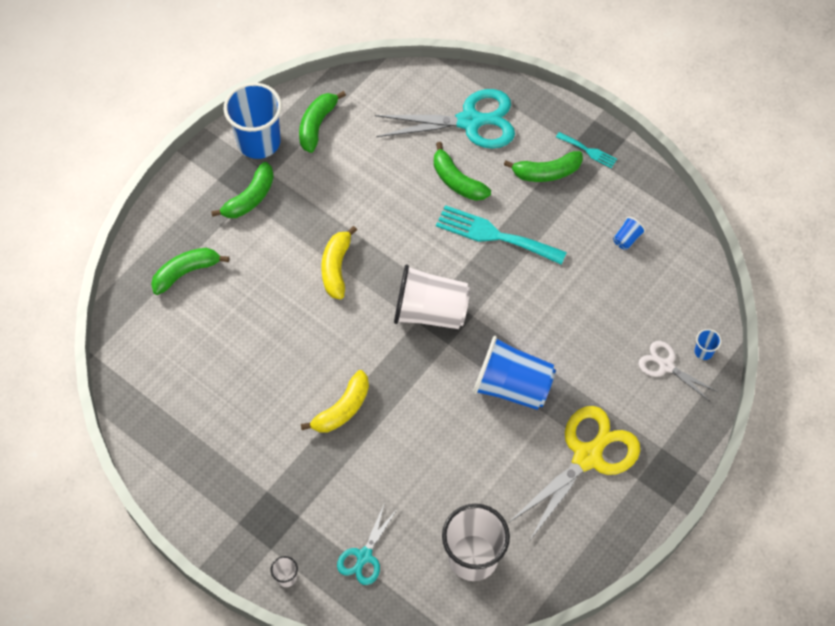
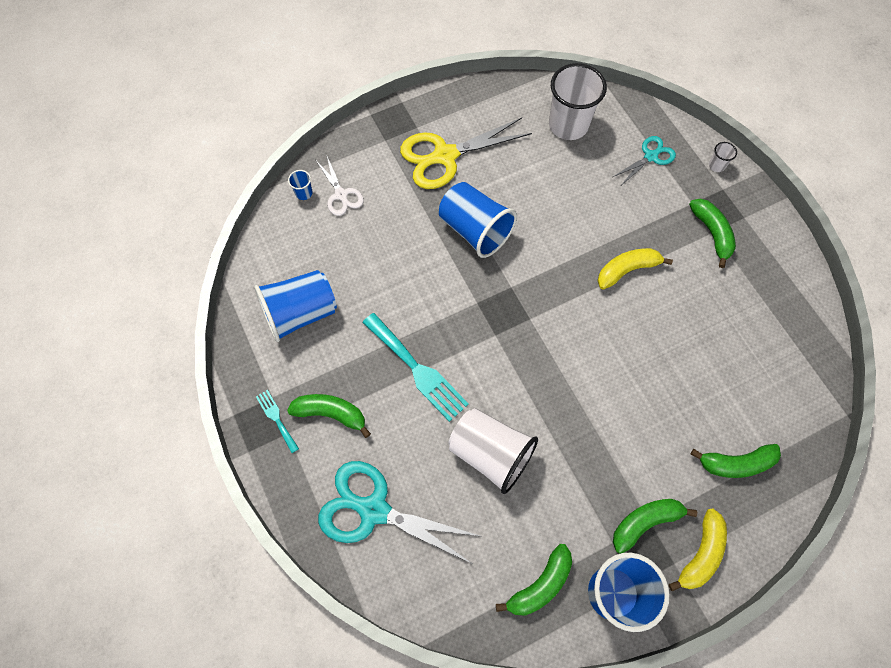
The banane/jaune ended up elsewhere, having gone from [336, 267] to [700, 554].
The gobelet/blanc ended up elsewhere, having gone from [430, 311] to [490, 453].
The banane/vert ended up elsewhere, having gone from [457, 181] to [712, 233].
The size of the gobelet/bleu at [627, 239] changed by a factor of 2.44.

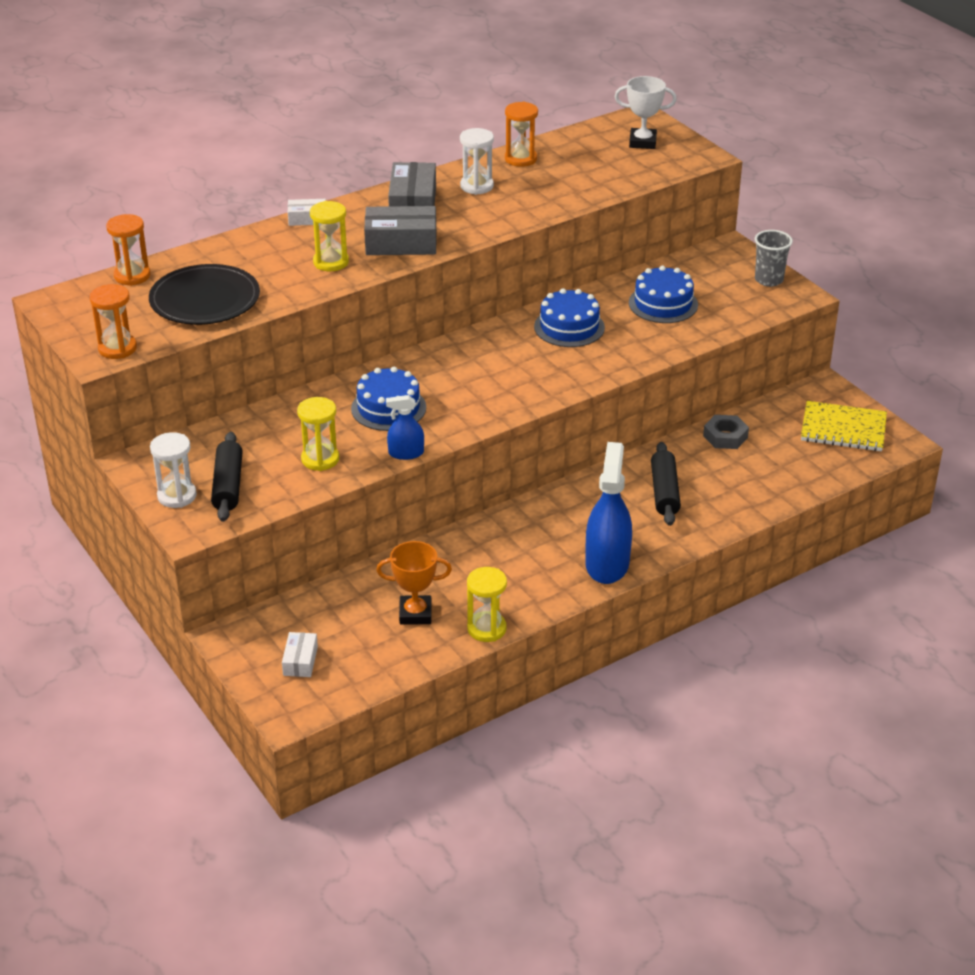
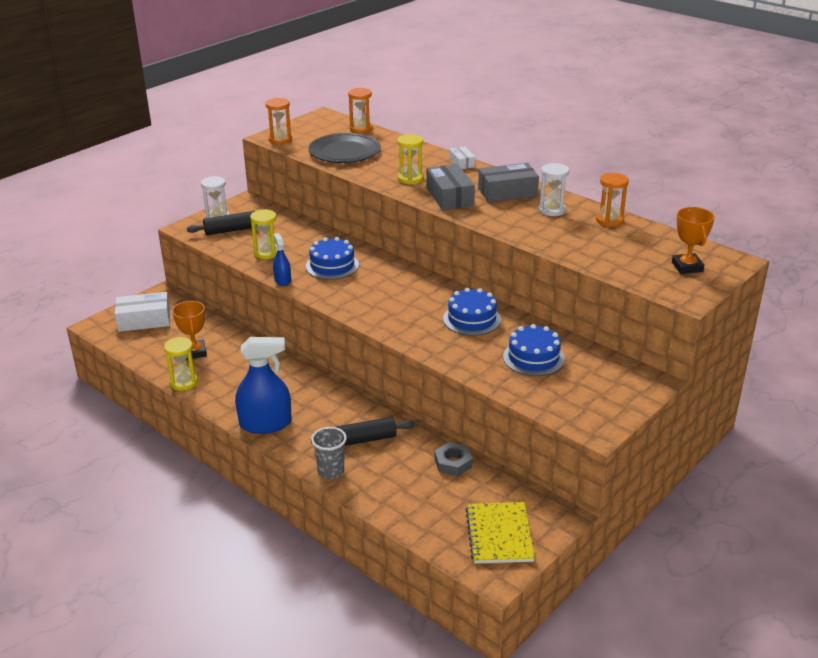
The size of the boîte/blanc at [300, 661] changed by a factor of 1.82.
What was the trophée/blanc at [642, 142] turned into the trophée/orange at [687, 267].
The gobelet/gris ended up elsewhere, having gone from [768, 280] to [331, 471].

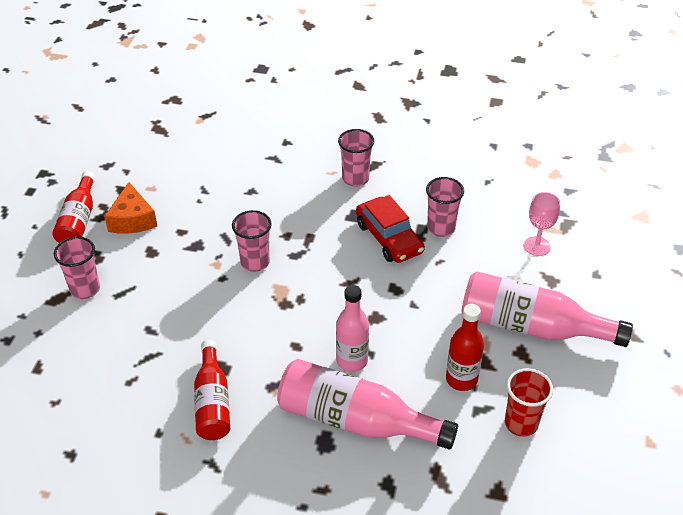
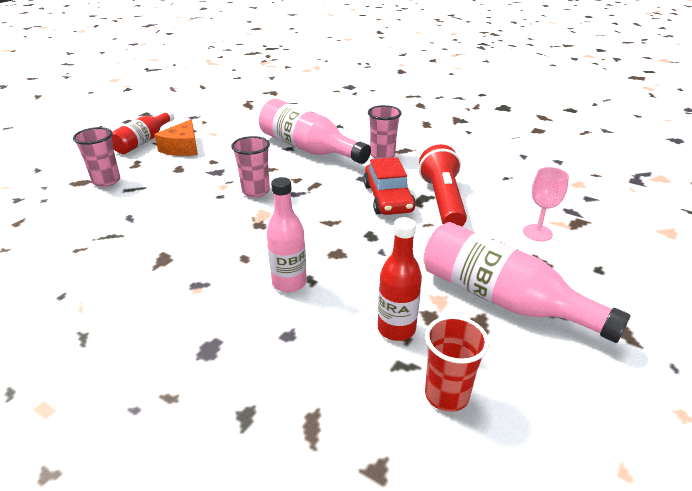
The second view lost the bouteille/rouge at [213, 402].
The bouteille/rose ended up elsewhere, having gone from [356, 420] to [308, 149].
Where the gobelet/rose stood at [441, 228], the lampe de poche/rouge came to stand at [442, 201].

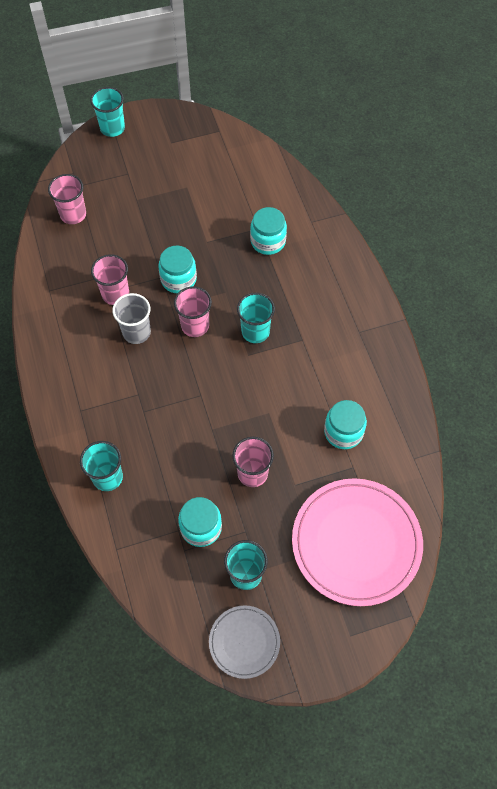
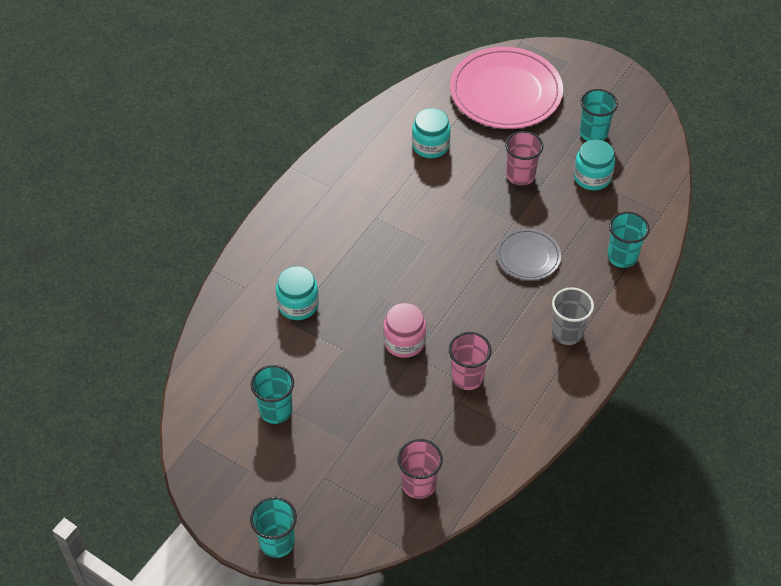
The gobelet/gris ended up elsewhere, having gone from [136, 332] to [567, 333].
What was the bocal/turquoise at [178, 279] turned into the bocal/rose at [404, 341].
The second view lost the gobelet/rose at [195, 325].
The assiette/gris ended up elsewhere, having gone from [244, 642] to [528, 256].
The gobelet/turquoise ended up elsewhere, having gone from [255, 332] to [276, 410].

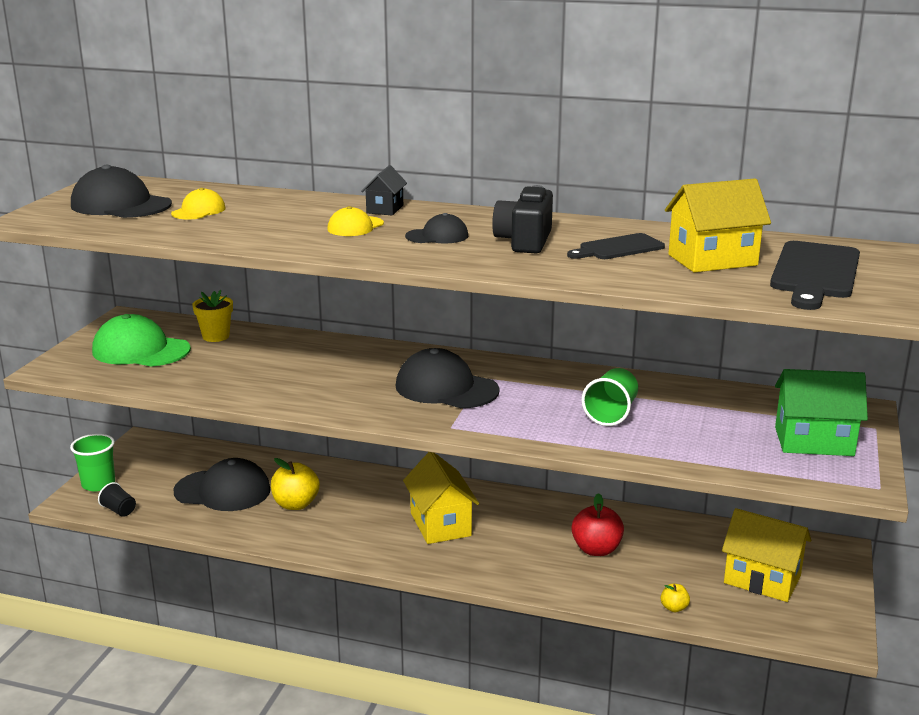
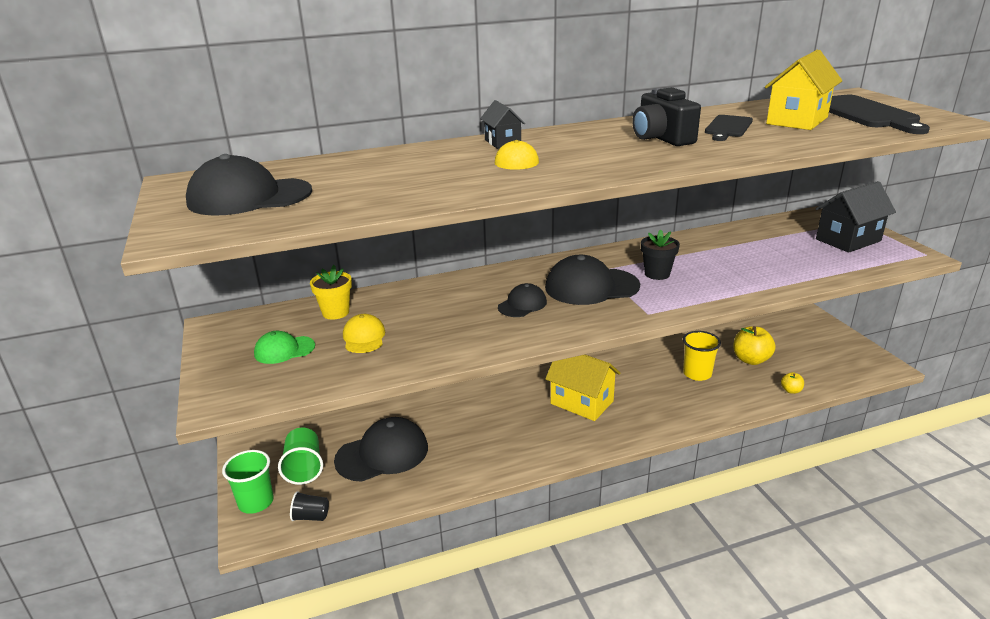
The size of the casquette/vert at [141, 350] changed by a factor of 0.55.
The casquette/jaune ended up elsewhere, having gone from [198, 211] to [364, 337].
The pomme/jaune ended up elsewhere, having gone from [296, 504] to [751, 360].
The casquette/noir ended up elsewhere, having gone from [437, 236] to [522, 304].
Where the pomme/rouge stood at [596, 549], the gobelet/jaune came to stand at [697, 374].
The gobelet/vert ended up elsewhere, having gone from [611, 414] to [304, 468].
The second view lost the maison/jaune at [762, 580].
What was the maison/vert at [814, 441] turned into the maison/noir at [848, 240].
The second view gained the pot de fleurs/noir at [657, 274].

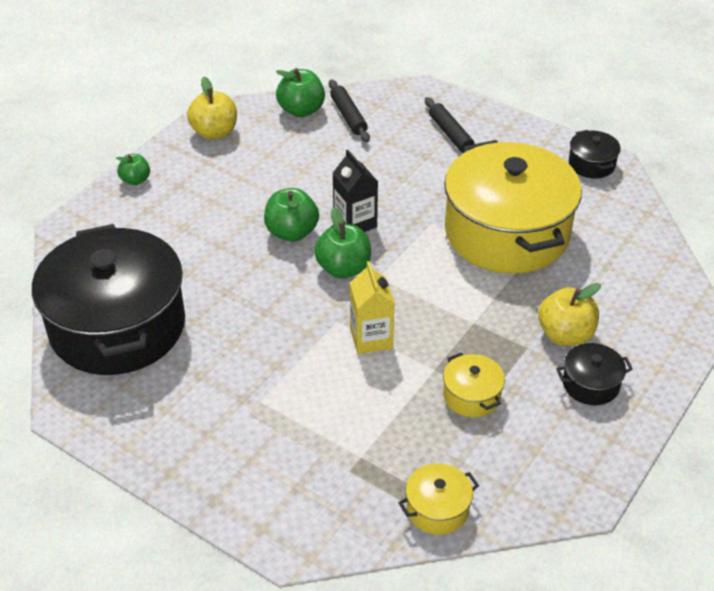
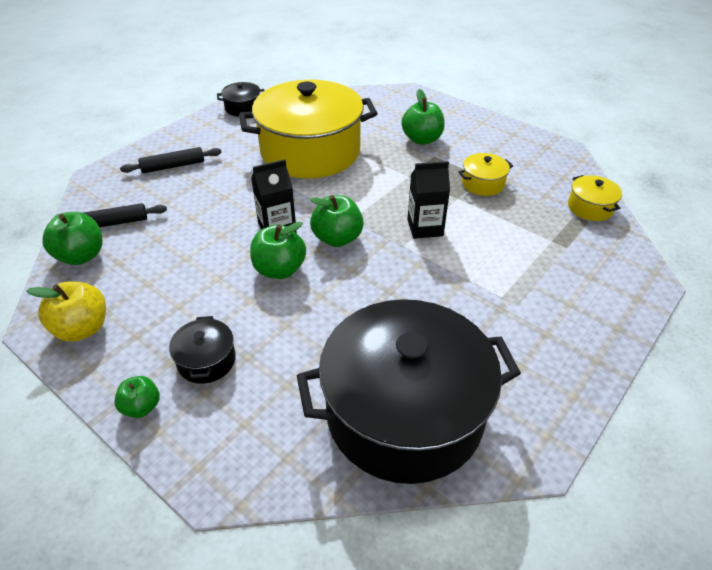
What was the brique de lait/jaune at [371, 339] turned into the brique de lait/noir at [425, 227].
What was the pomme/jaune at [565, 335] turned into the pomme/vert at [422, 139].
The marmite/noir ended up elsewhere, having gone from [590, 384] to [206, 360].

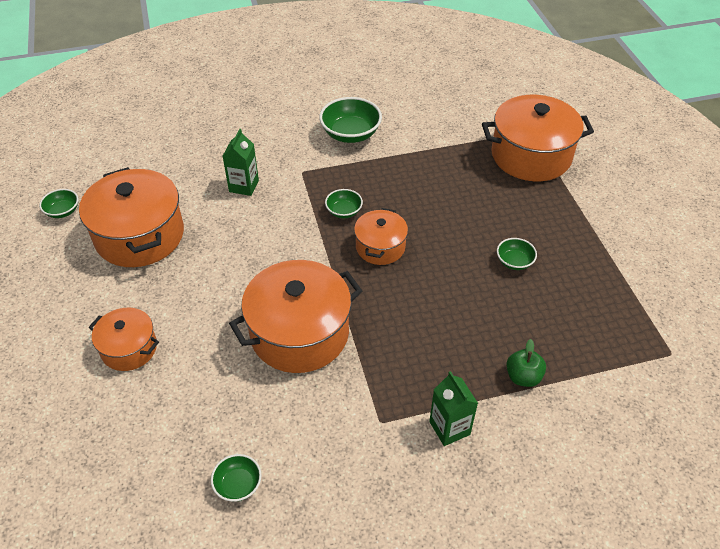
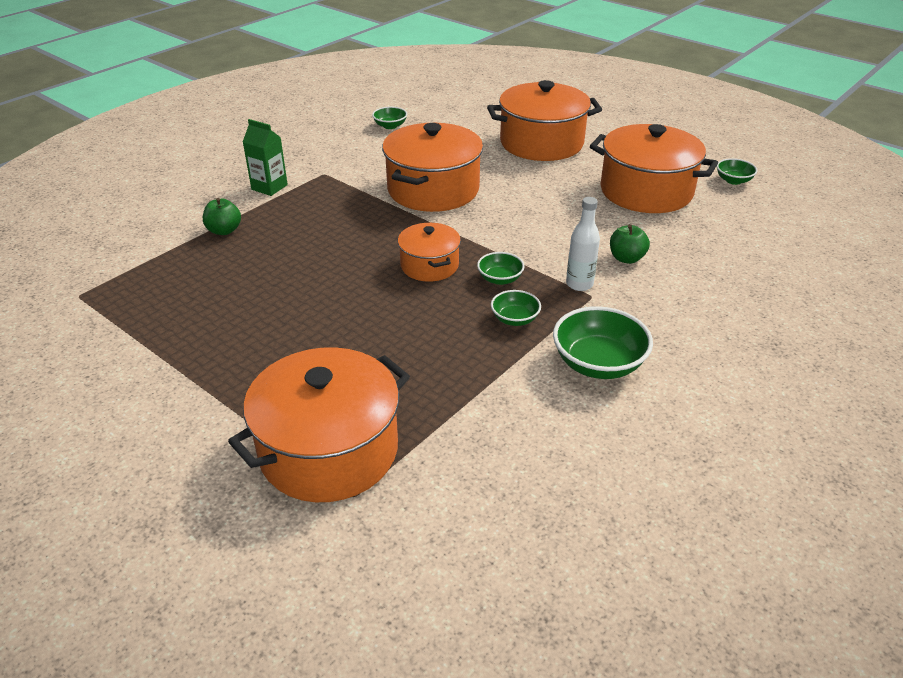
The size of the marmite/orange at [129, 348] changed by a factor of 1.80.
Where the brique de lait/vert stood at [244, 186], the pomme/vert came to stand at [626, 258].
The bol/vert ended up elsewhere, having gone from [514, 262] to [515, 319].
The second view gained the bouteille/blanc at [579, 284].

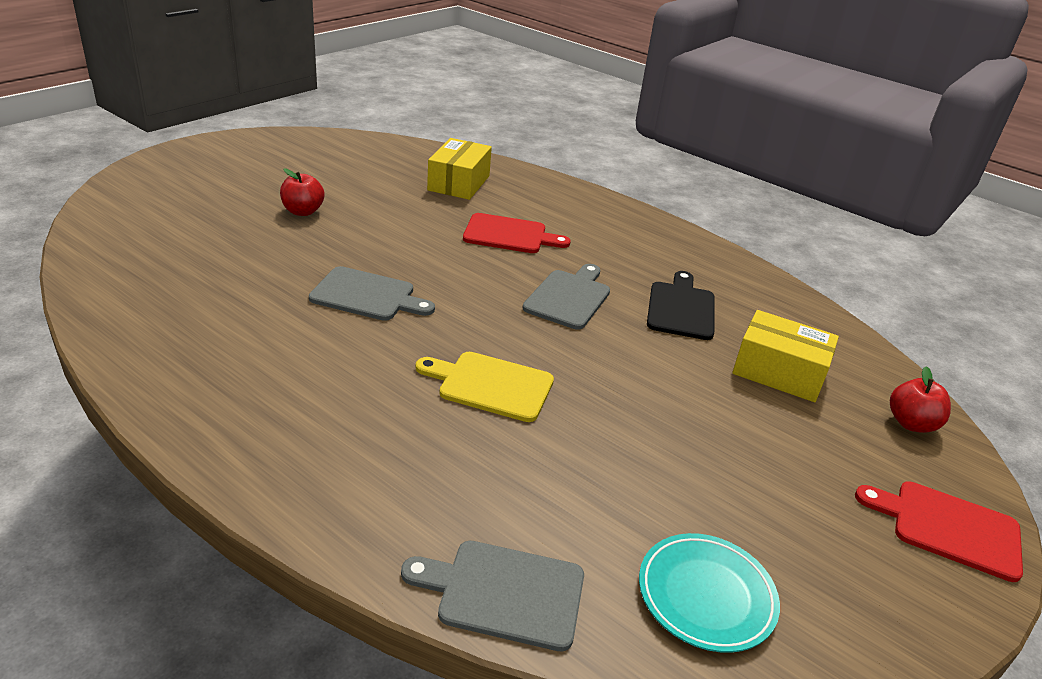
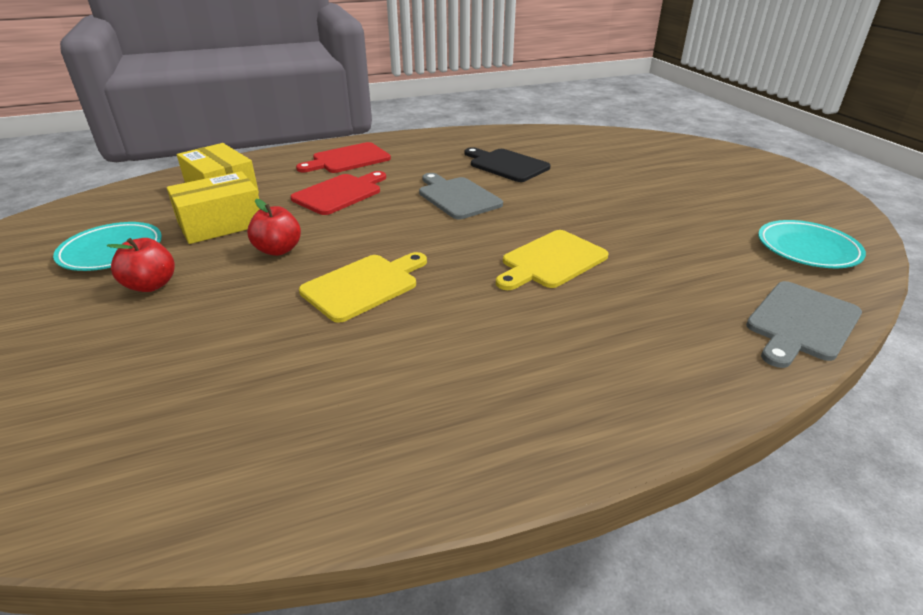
What was the planche à découper/gris at [367, 295] turned into the planche à découper/jaune at [363, 285].
The boîte/jaune ended up elsewhere, having gone from [779, 372] to [221, 224].
The planche à découper/rouge ended up elsewhere, having gone from [948, 528] to [348, 159].
The pomme/rouge ended up elsewhere, having gone from [911, 423] to [278, 250].
The second view gained the assiette/turquoise at [112, 251].

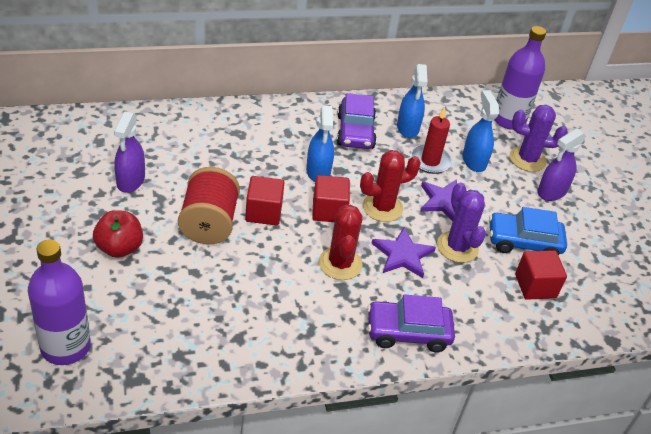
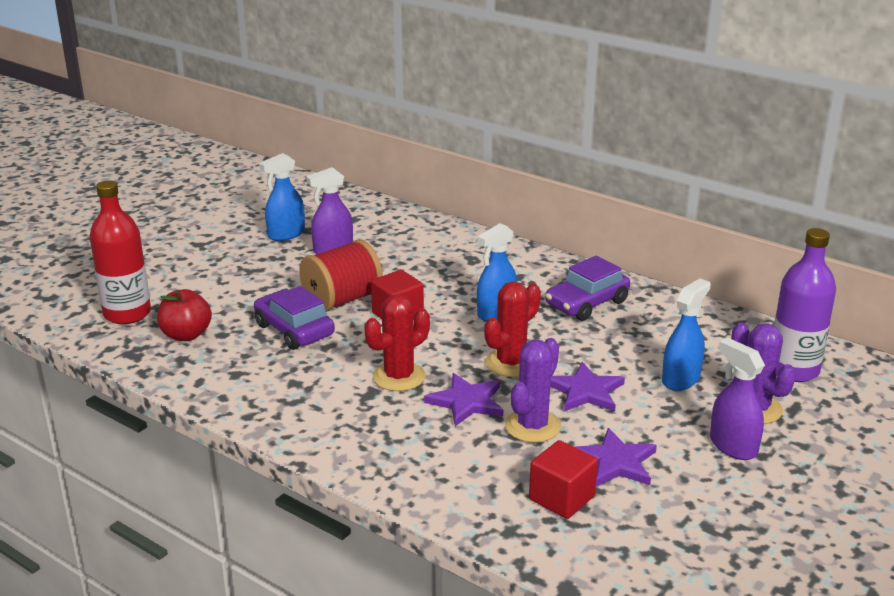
What was the bouteille/violet at [65, 347] turned into the bouteille/rouge at [127, 314].
The pomme/rouge ended up elsewhere, having gone from [119, 248] to [186, 335].
The second view lost the cube/rouge at [329, 211].
The cactus/rouge at [382, 207] ended up facing another way, 75 degrees counterclockwise from before.
The voiture/violet ended up elsewhere, having gone from [408, 332] to [294, 330].
The vaporisateur/bleu ended up elsewhere, having gone from [408, 128] to [286, 234].
The second view lost the bougie/rouge at [430, 161].
Where the voiture/bleu stood at [523, 242], the étoile/violet came to stand at [615, 462].
The vaporisateur/violet at [551, 192] ended up facing another way, 45 degrees clockwise from before.

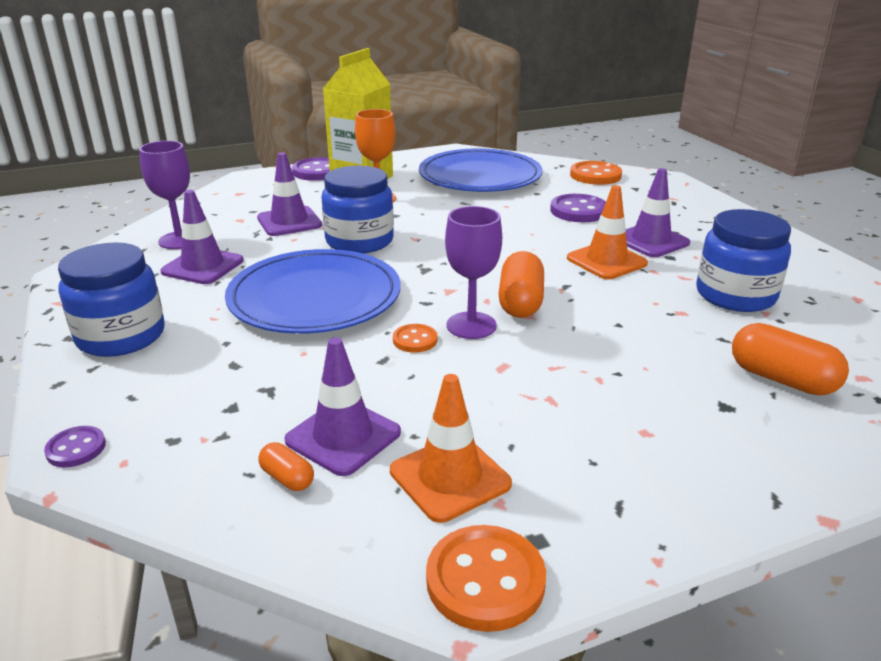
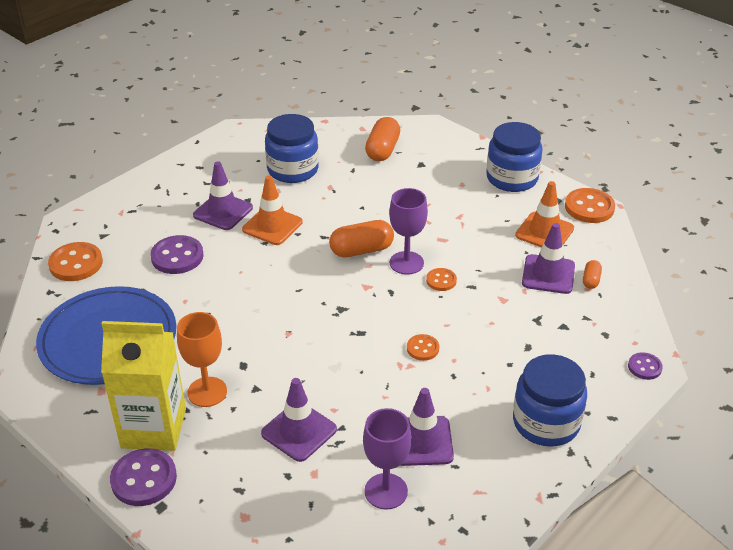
Where the assiette/bleu stood at [315, 297], the bouton/orange came to stand at [422, 348].
The bocal/bleu ended up elsewhere, having gone from [359, 241] to [512, 178].

